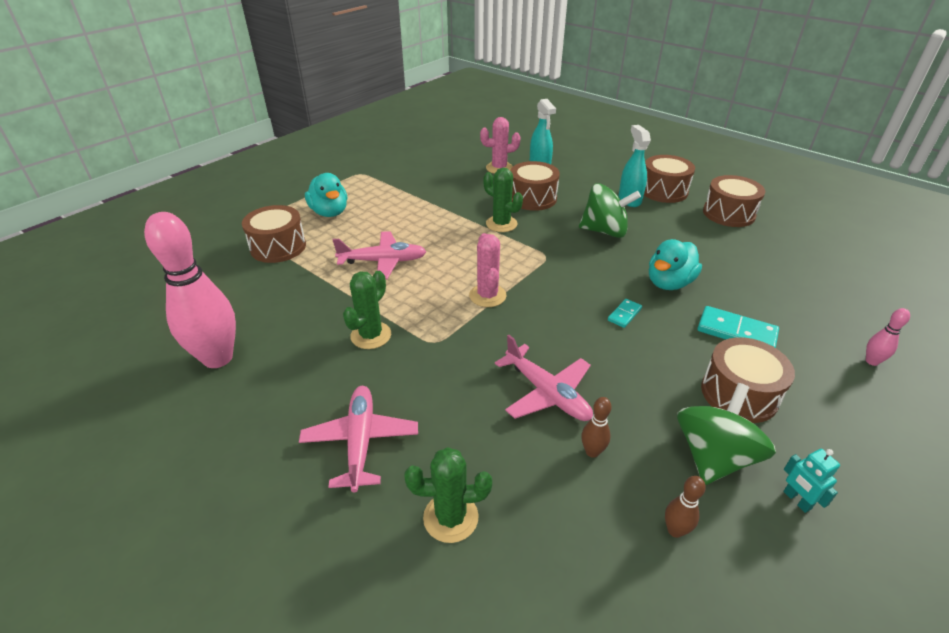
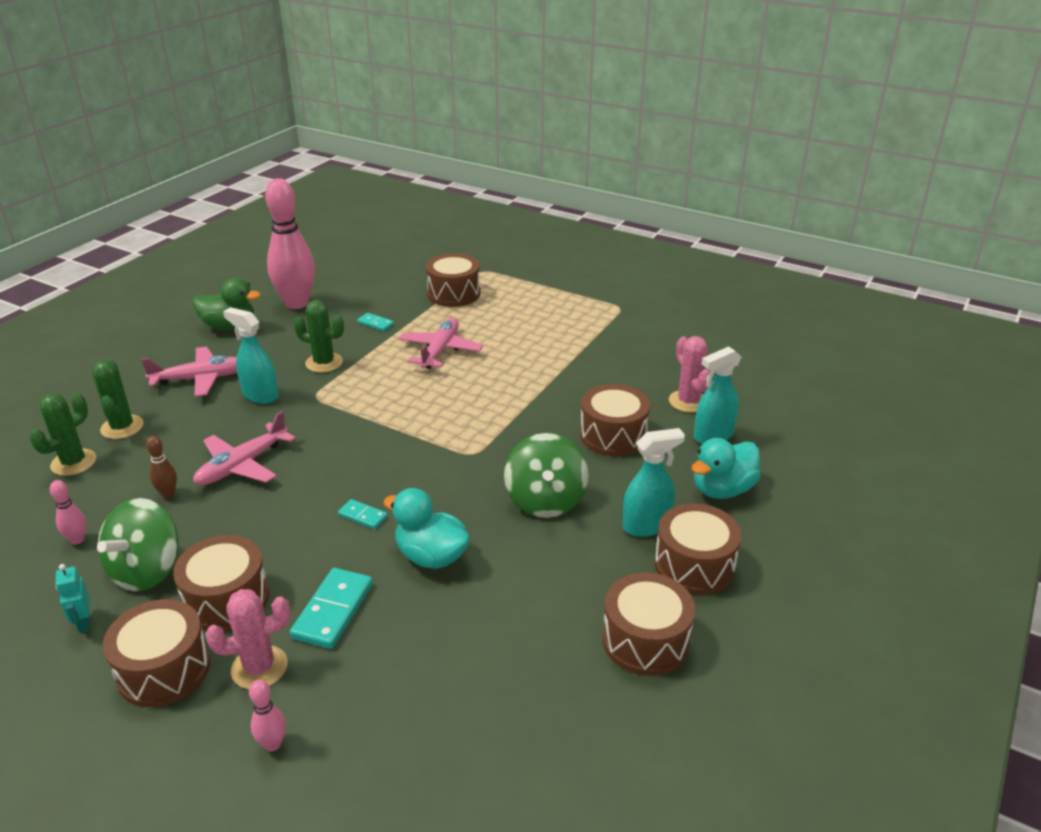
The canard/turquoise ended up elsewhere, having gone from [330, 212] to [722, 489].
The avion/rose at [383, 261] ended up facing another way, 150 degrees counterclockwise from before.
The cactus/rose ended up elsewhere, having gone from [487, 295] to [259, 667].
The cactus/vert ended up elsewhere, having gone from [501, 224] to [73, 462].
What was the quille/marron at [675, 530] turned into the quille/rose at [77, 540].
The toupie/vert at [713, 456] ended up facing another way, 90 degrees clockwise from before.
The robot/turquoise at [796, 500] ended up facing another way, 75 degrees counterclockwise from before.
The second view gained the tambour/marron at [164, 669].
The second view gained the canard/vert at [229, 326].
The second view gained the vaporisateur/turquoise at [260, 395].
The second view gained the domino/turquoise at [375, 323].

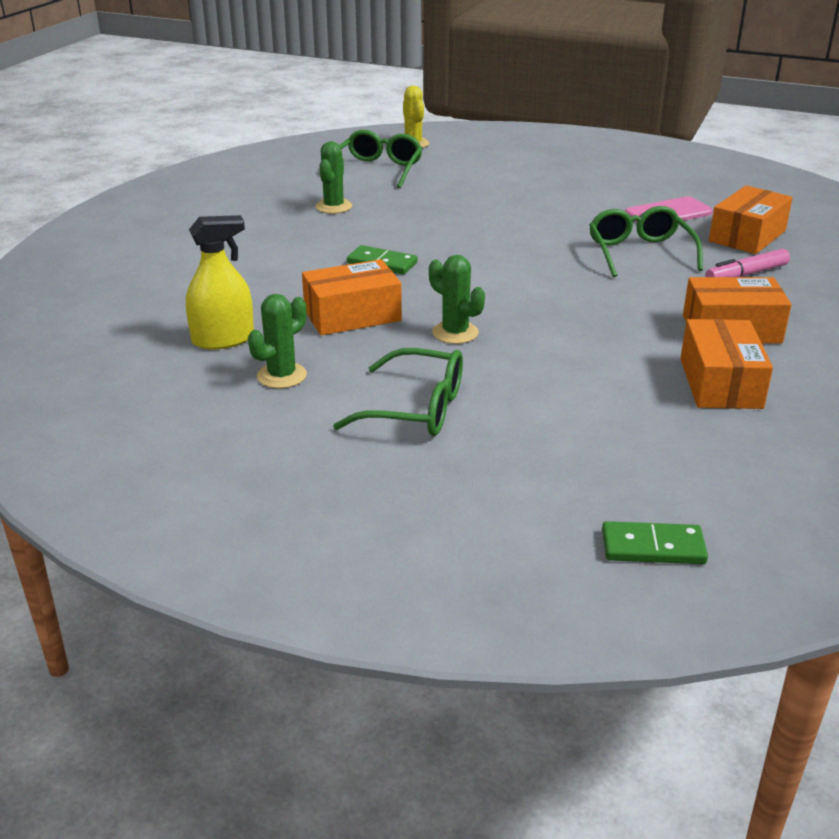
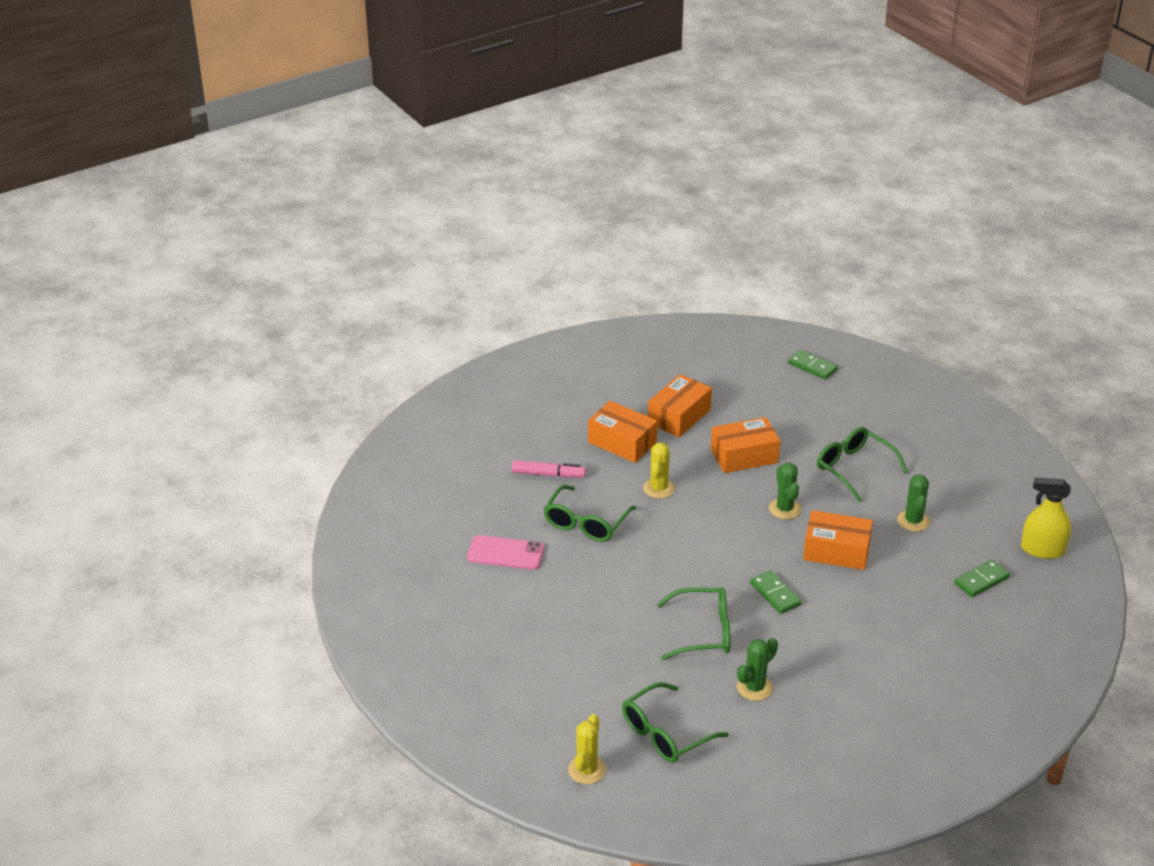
The vaporisateur/jaune ended up elsewhere, having gone from [223, 339] to [1042, 550].
The cactus/vert at [282, 376] ended up facing another way, 75 degrees counterclockwise from before.
The boîte/orange ended up elsewhere, having gone from [747, 236] to [744, 456].
The second view gained the cactus/jaune at [658, 488].
The second view gained the lunettes/vert at [703, 632].
The second view gained the domino/vert at [981, 580].

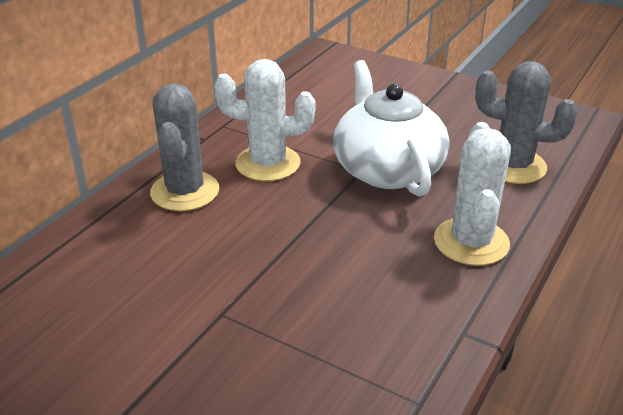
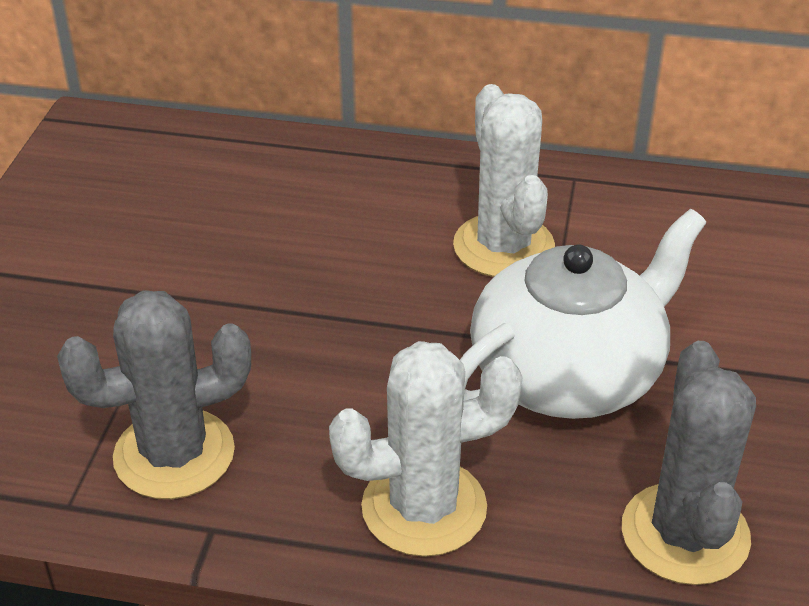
The cactus/gris ended up elsewhere, having gone from [185, 191] to [174, 454].

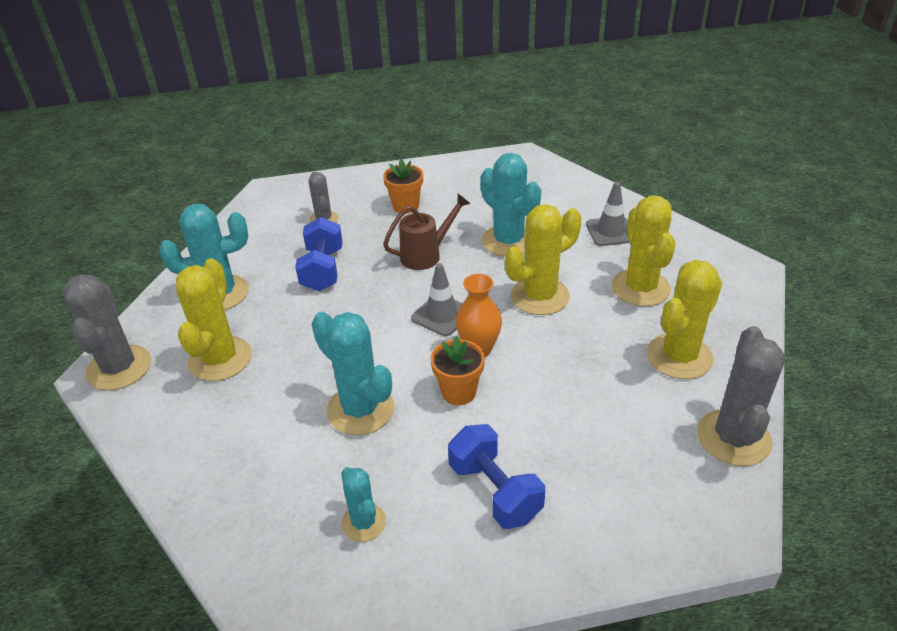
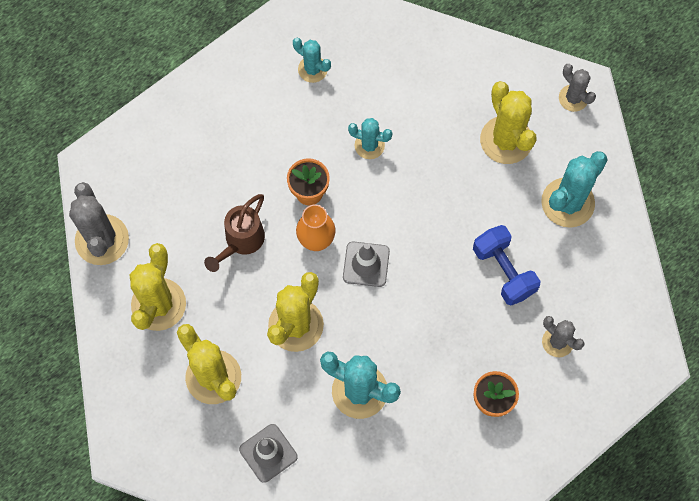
The size of the cactus/gris at [119, 368] changed by a factor of 0.57.
The size of the cactus/turquoise at [360, 409] changed by a factor of 0.57.
The arrosoir/marron ended up elsewhere, having gone from [426, 255] to [241, 241].
The second view lost the haltère/bleu at [494, 491].

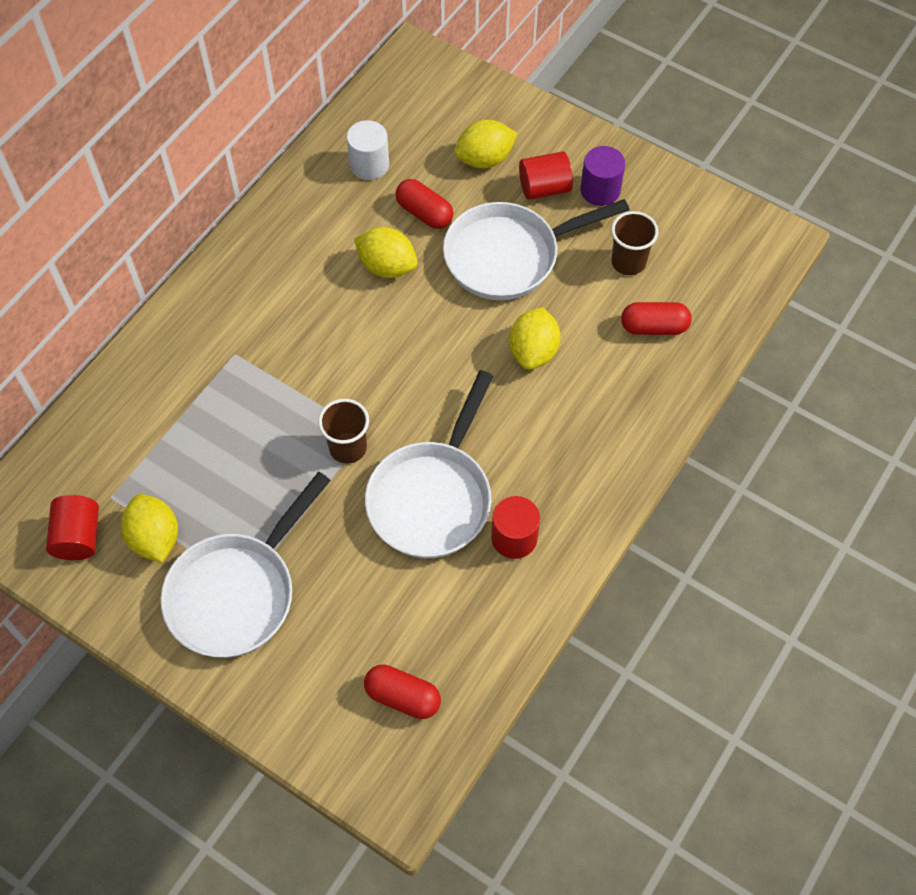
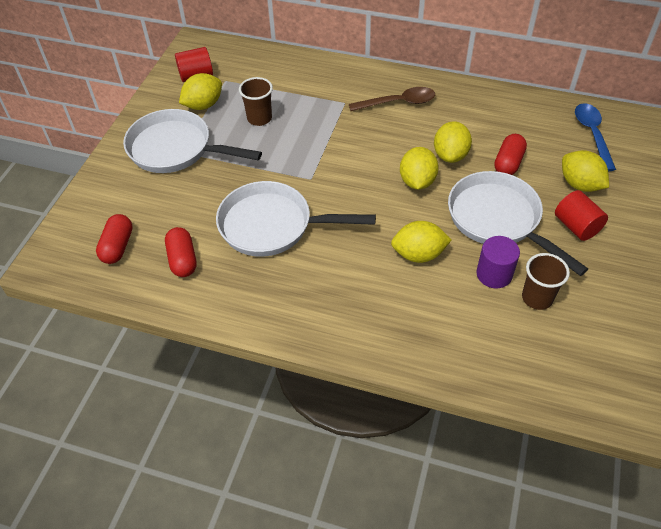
The gobelet/marron ended up elsewhere, having gone from [348, 448] to [259, 118].
The second view lost the cylindre/blanc at [369, 164].
The second view lost the cylindre/rouge at [514, 538].
The cylindre/violet ended up elsewhere, having gone from [600, 190] to [494, 274].
The gélule/rouge ended up elsewhere, having gone from [654, 327] to [183, 260].
The second view gained the cuillère/marron at [398, 103].
The second view gained the citron/jaune at [417, 181].
The second view gained the cuillère/bleu at [592, 134].

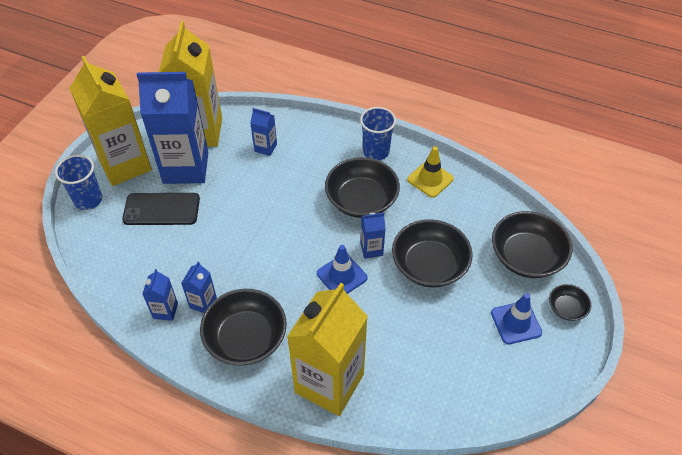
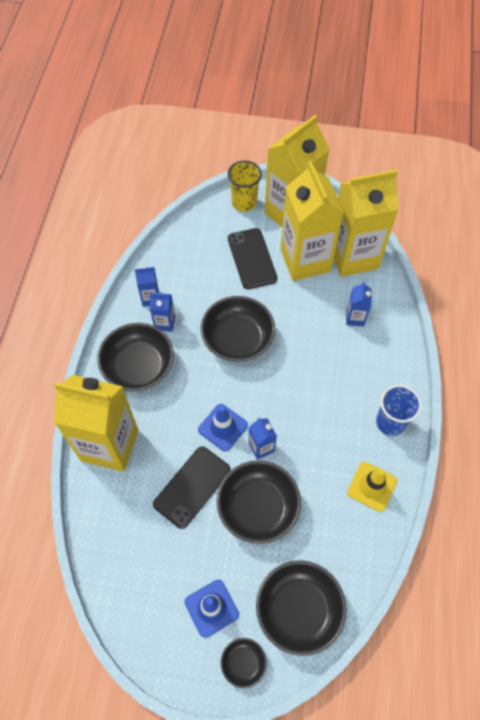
What was the gobelet/bleu at [88, 200] turned into the gobelet/jaune at [244, 202].
What was the brique de lait/bleu at [186, 167] turned into the brique de lait/jaune at [305, 260].
The bol/noir ended up elsewhere, having gone from [361, 200] to [237, 339].
The second view gained the téléphone/noir at [192, 487].

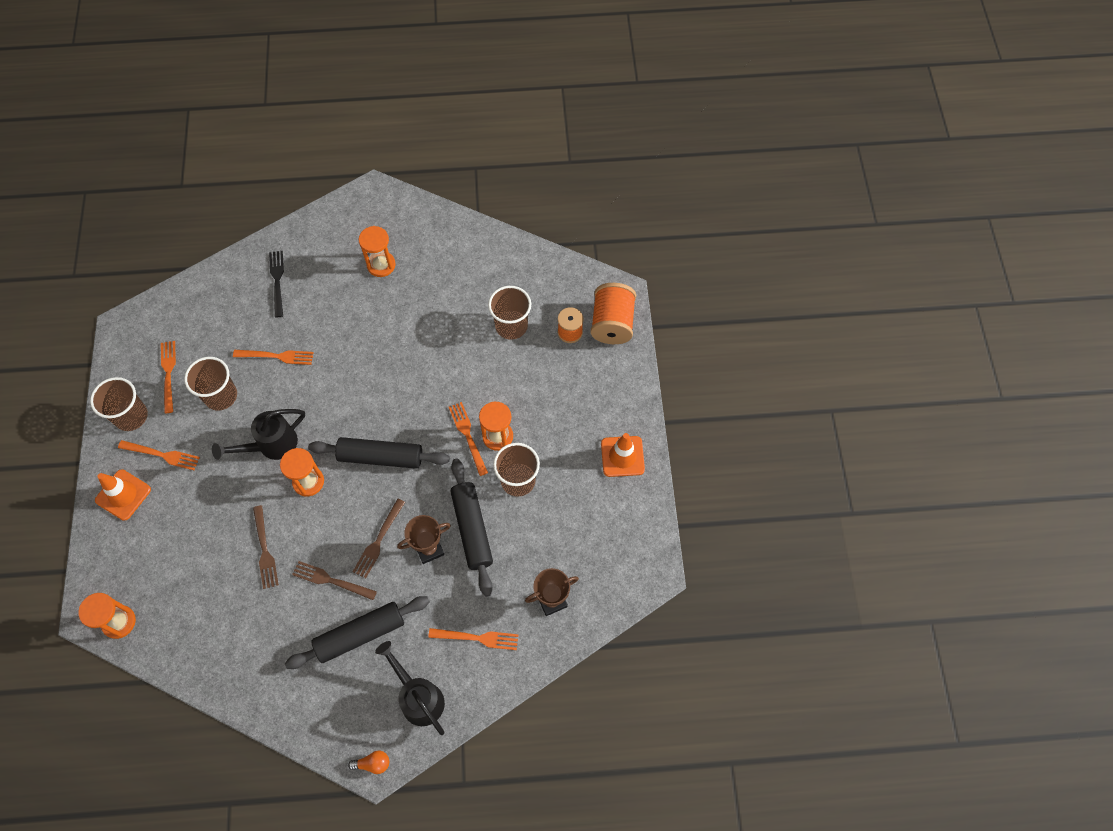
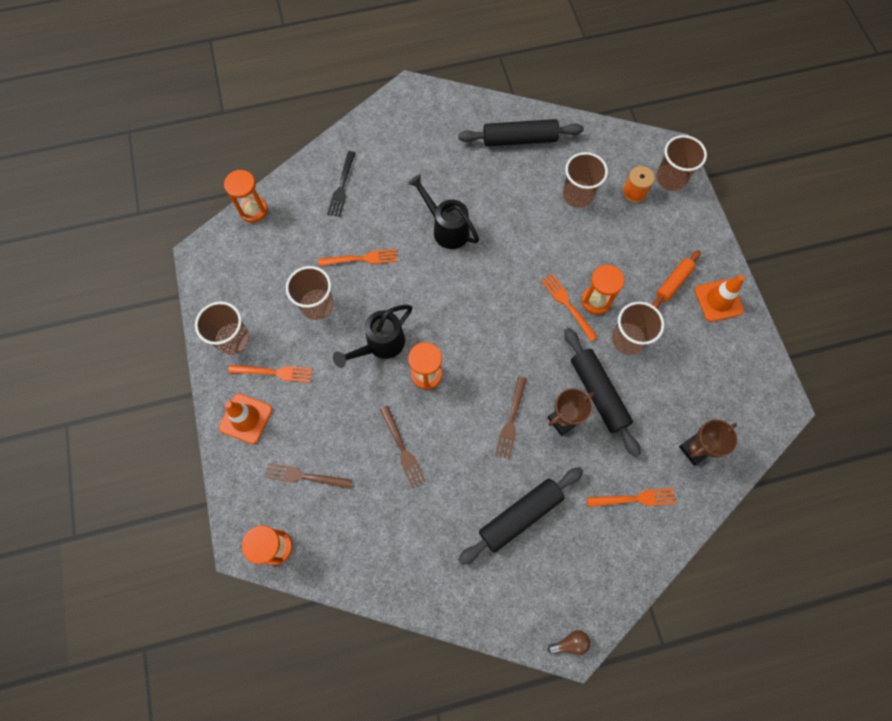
The second view lost the fourchette/orange at [168, 373].
The fourchette/noir at [277, 280] ended up facing another way, 150 degrees counterclockwise from before.
The fourchette/marron ended up elsewhere, having gone from [331, 580] to [304, 476].
The rouleau à pâtisserie/noir ended up elsewhere, having gone from [380, 457] to [519, 140].
What was the ampoule/orange at [373, 763] turned into the ampoule/marron at [570, 643].
The sablier/orange ended up elsewhere, having gone from [381, 265] to [253, 210].
The arrosoir/noir ended up elsewhere, having gone from [418, 697] to [446, 229].
Where the bobine/orange stood at [612, 324], the gobelet/marron came to stand at [671, 178].
The second view gained the rouleau à pâtisserie/orange at [673, 283].

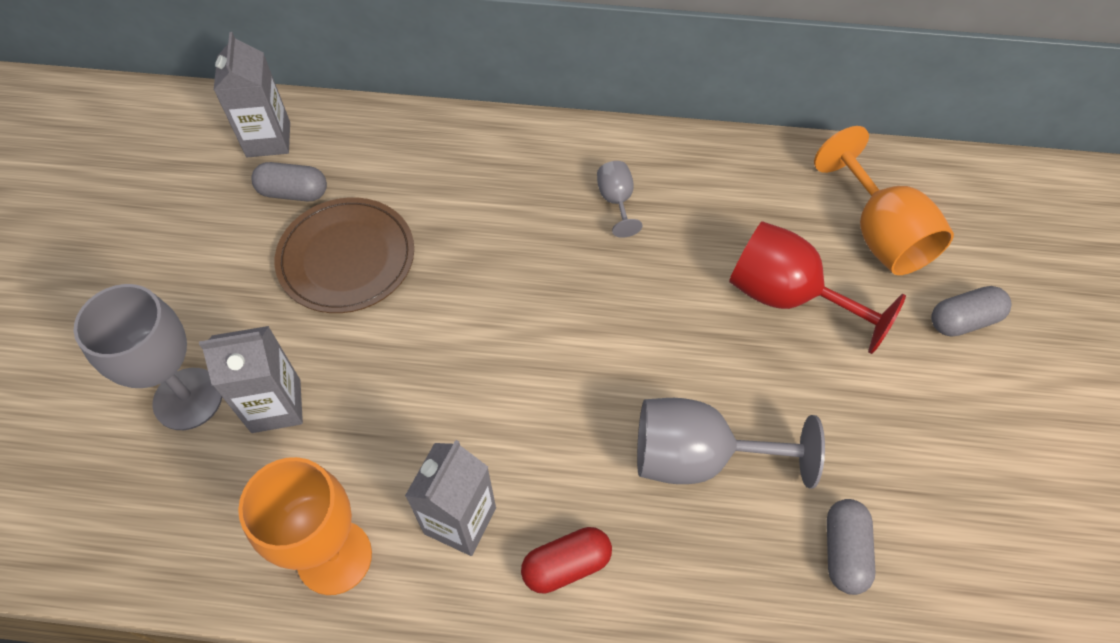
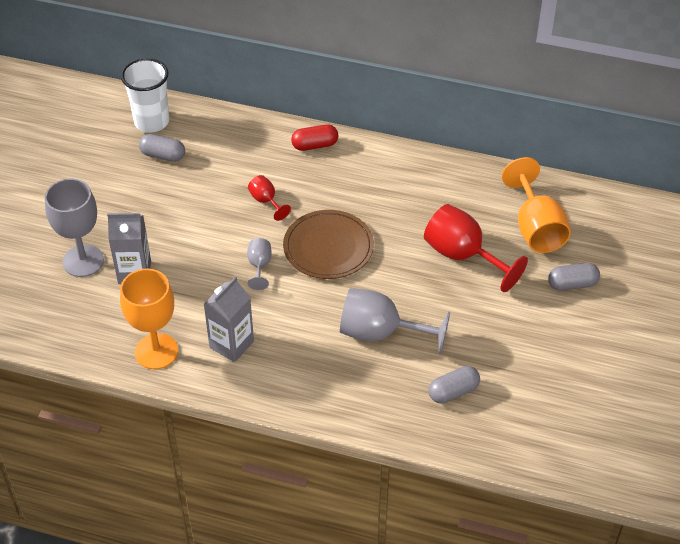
Where the brique de lait/gris stood at [268, 139], the gobelet/blanc came to stand at [151, 122].
The assiette/marron ended up elsewhere, having gone from [346, 258] to [328, 247].
The gélule/rouge ended up elsewhere, having gone from [566, 565] to [315, 145].
The verre à pied/gris ended up elsewhere, having gone from [616, 201] to [259, 266].
The gélule/gris at [843, 551] ended up facing another way, 45 degrees clockwise from before.
The second view gained the verre à pied/rouge at [266, 201].

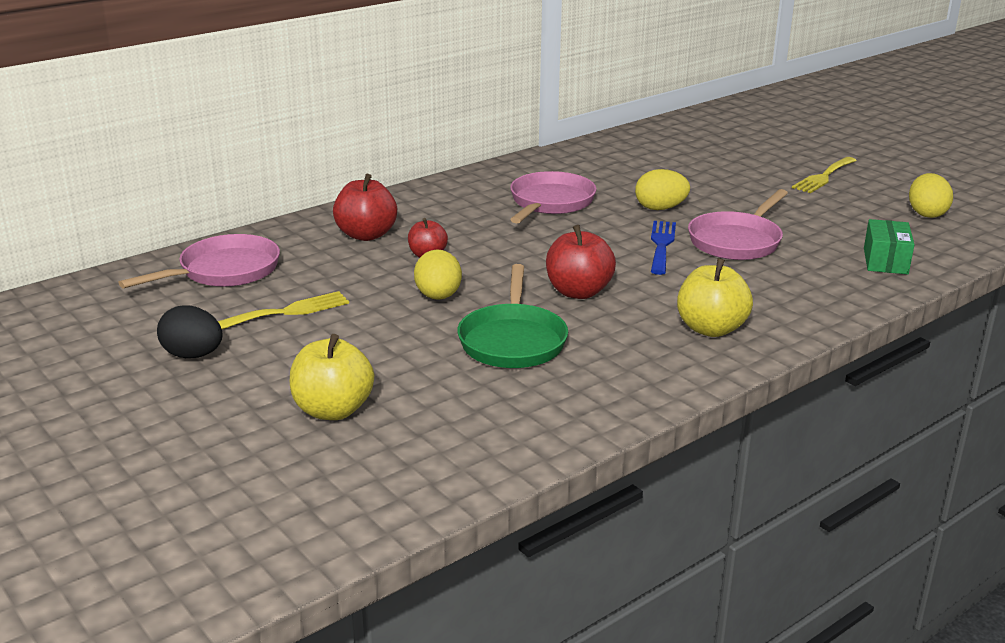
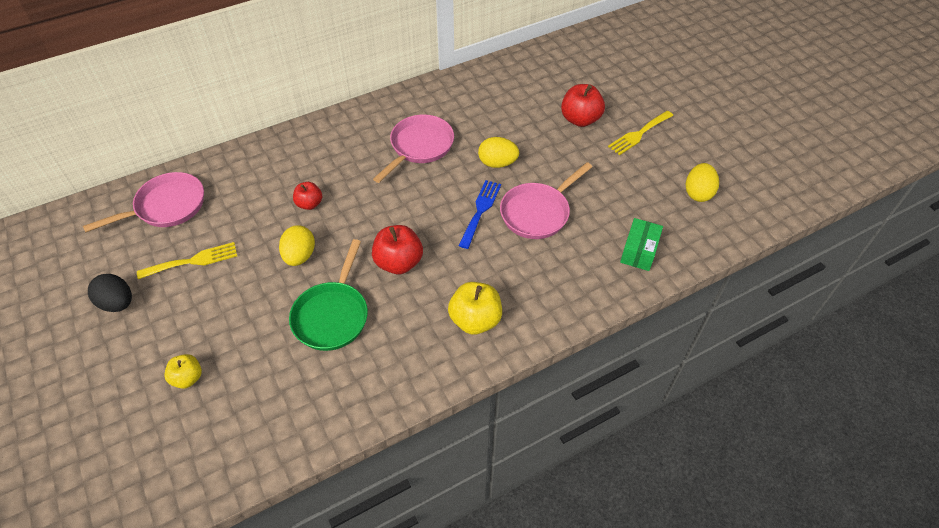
The size of the pomme/jaune at [333, 410] changed by a factor of 0.61.
The pomme/rouge ended up elsewhere, having gone from [366, 235] to [580, 119].

